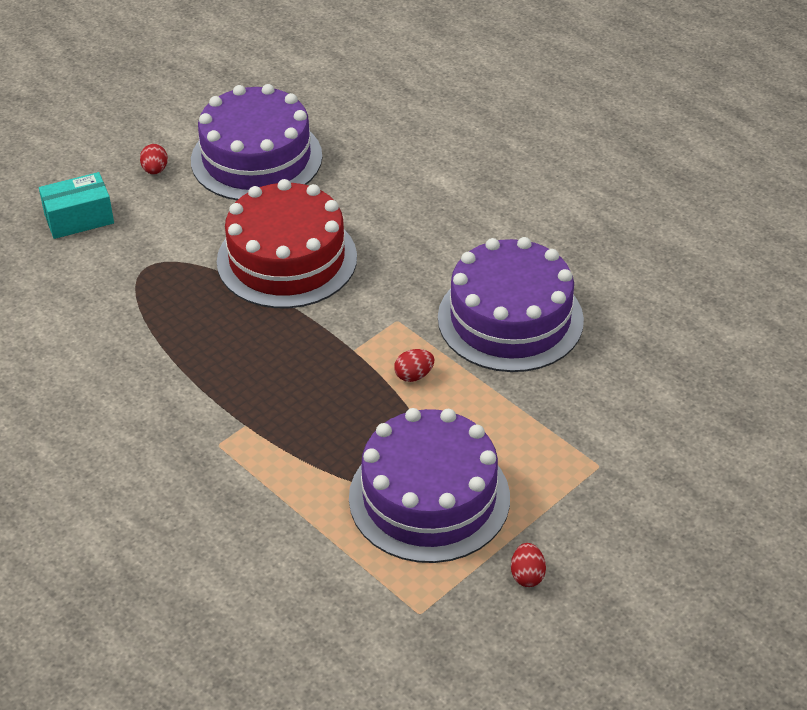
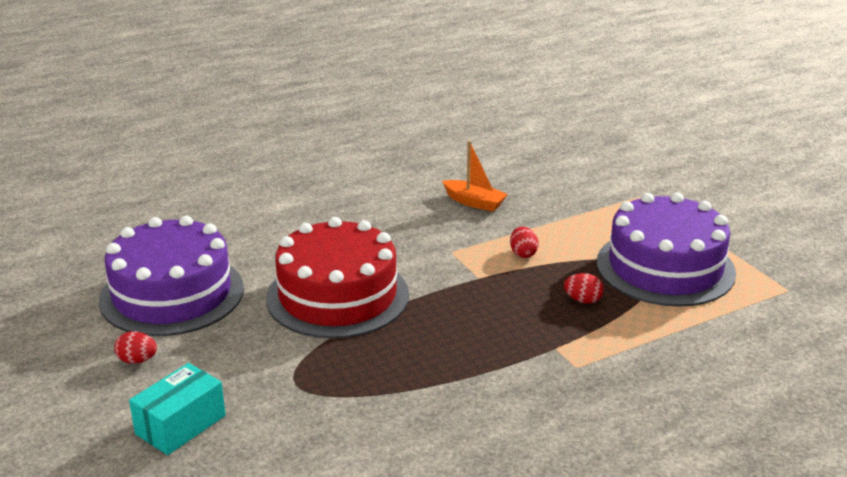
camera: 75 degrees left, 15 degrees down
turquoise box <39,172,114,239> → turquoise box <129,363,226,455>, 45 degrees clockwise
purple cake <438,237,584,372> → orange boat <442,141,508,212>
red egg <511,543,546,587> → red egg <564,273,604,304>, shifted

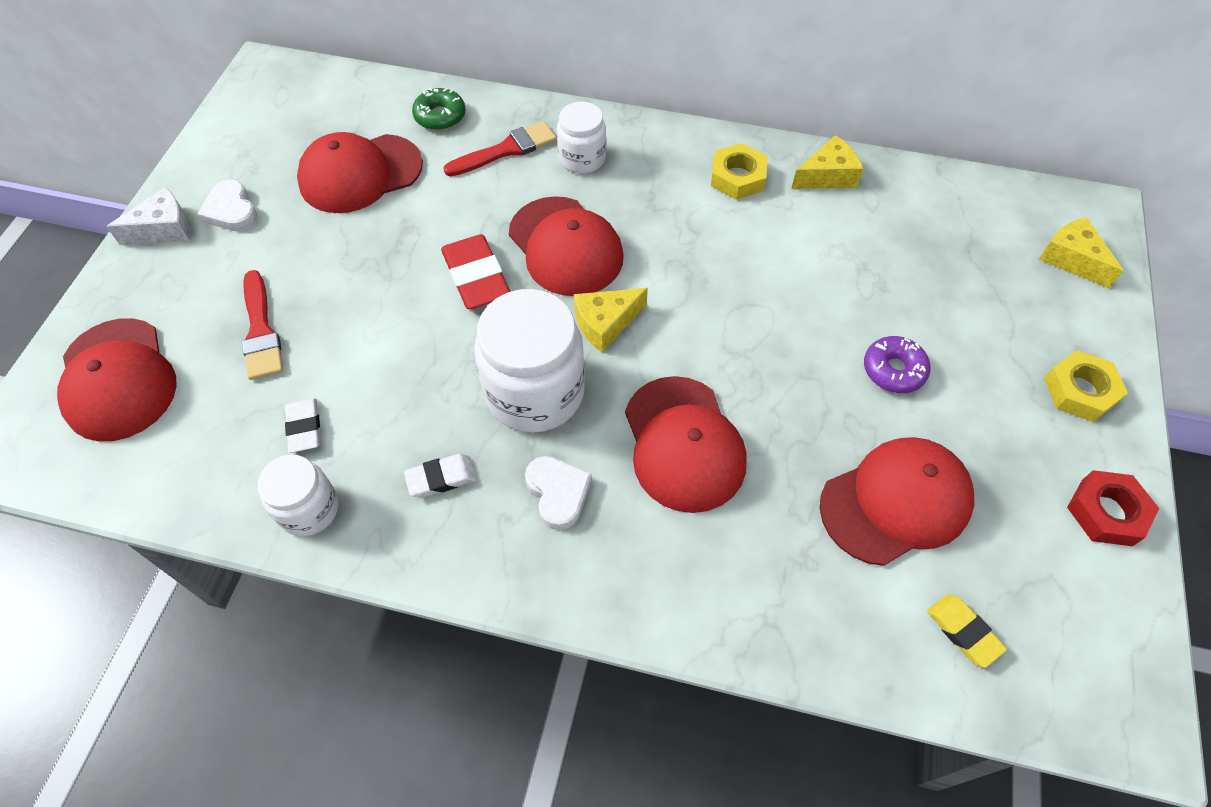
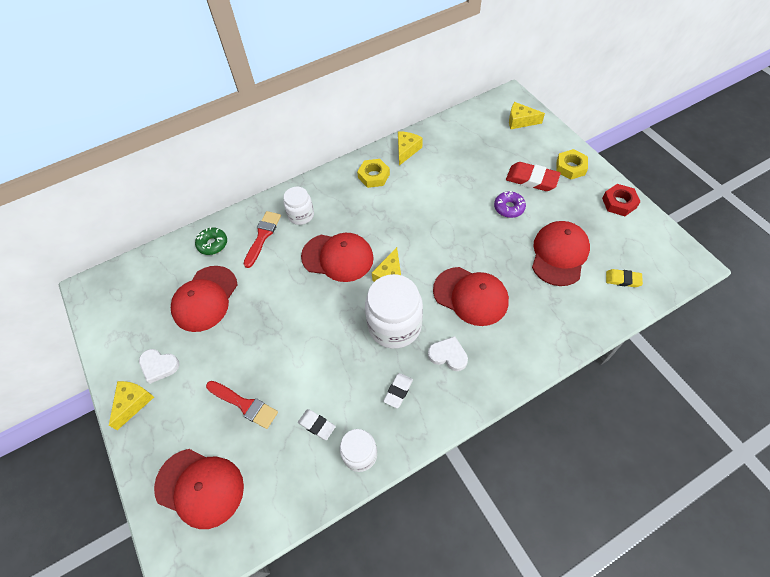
camera: 40 degrees left, 0 degrees up
white cheese <106,187,191,245> → yellow cheese <109,381,154,430>
red eraser <441,234,511,309> → red eraser <506,162,561,191>, shifted

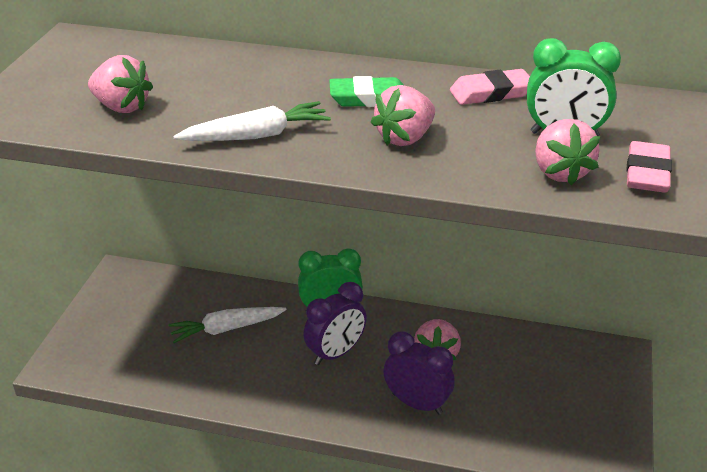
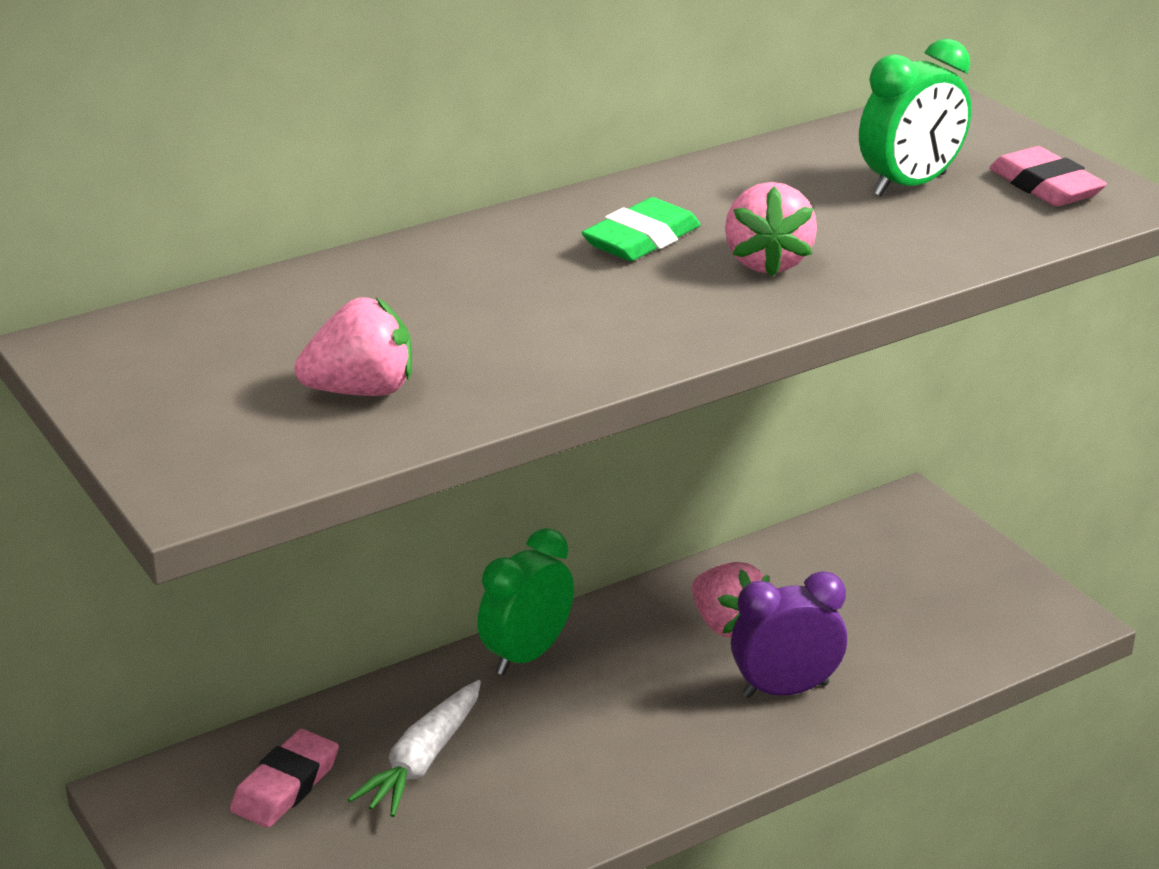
camera: 45 degrees left, 5 degrees down
pink eraser <450,69,530,105> → pink eraser <230,729,339,828>, shifted
white carrot <173,101,331,141> → -
pink strawberry <535,119,600,185> → -
purple clock <303,282,367,365> → -

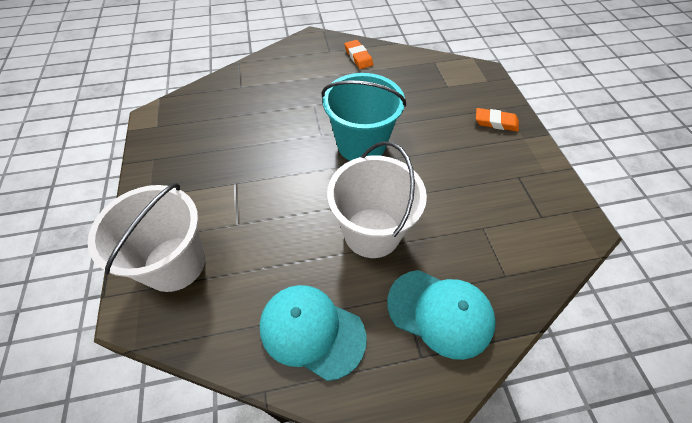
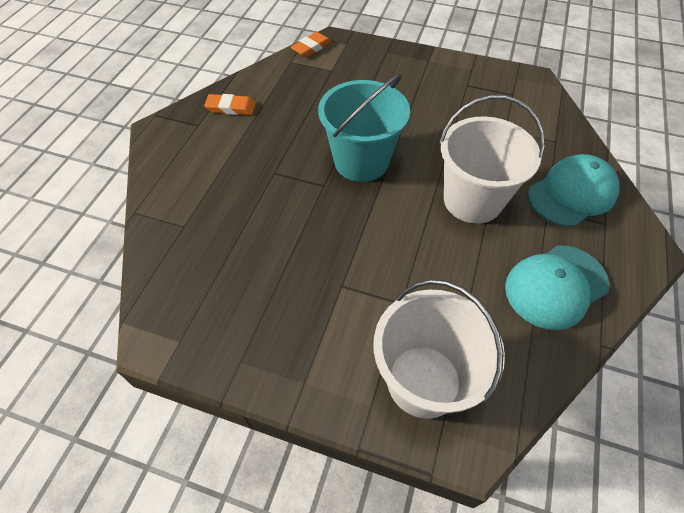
camera: 60 degrees left, 0 degrees up
orange eraser <476,108,519,132> → orange eraser <290,32,331,57>, shifted

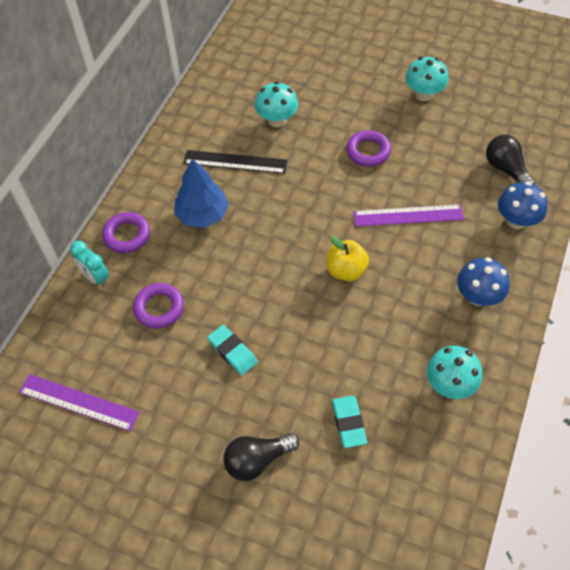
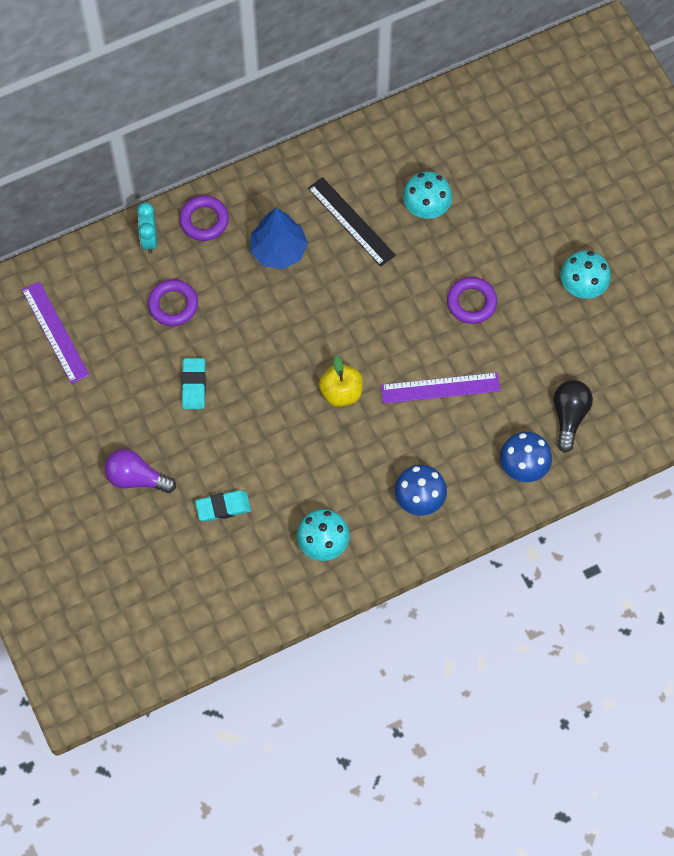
camera: 40 degrees right, 10 degrees up
purple ruler <353,204,464,227> → purple ruler <381,372,501,404>, 45 degrees counterclockwise
turquoise eraser <332,396,367,448> → turquoise eraser <195,490,251,522>, 45 degrees clockwise
black light bulb <223,433,299,481> → purple light bulb <105,449,176,493>

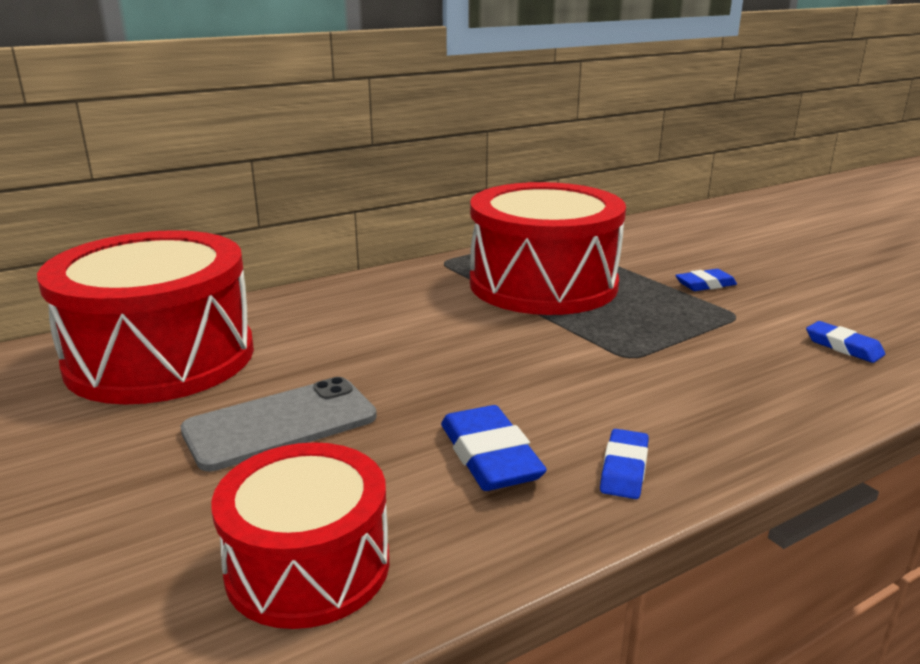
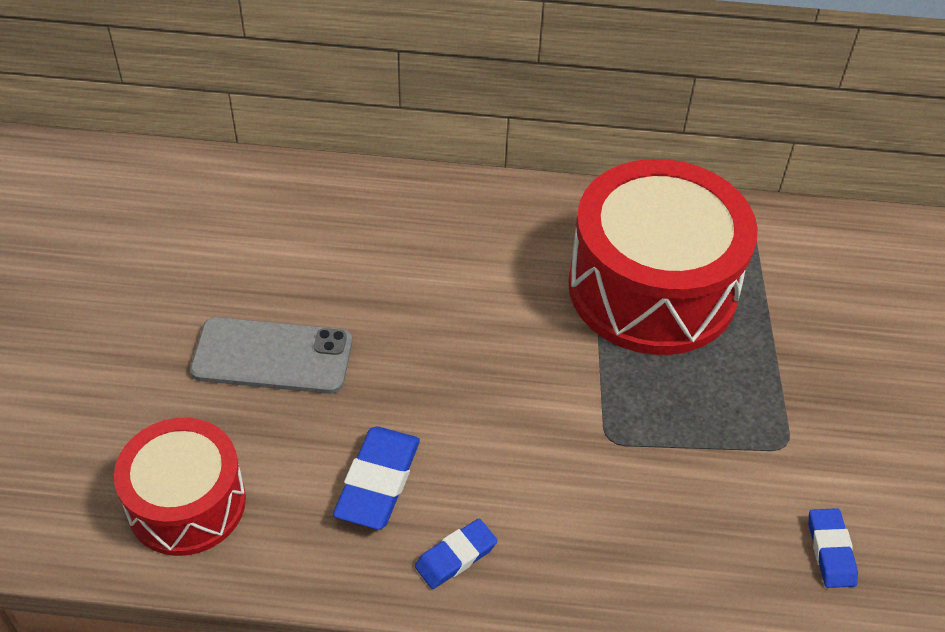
camera: 35 degrees right, 25 degrees up
red drum <37,230,254,404> → -
blue eraser <675,269,737,291> → -

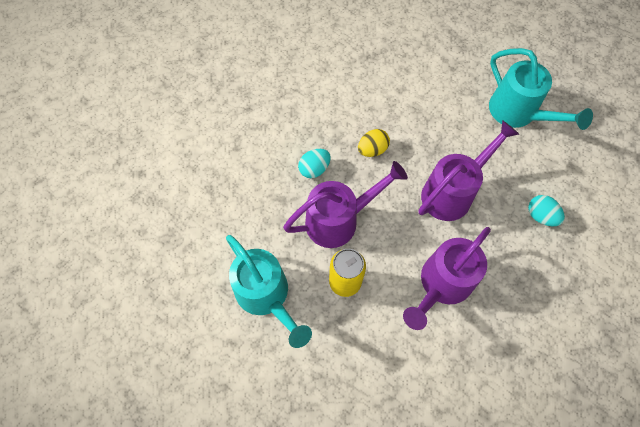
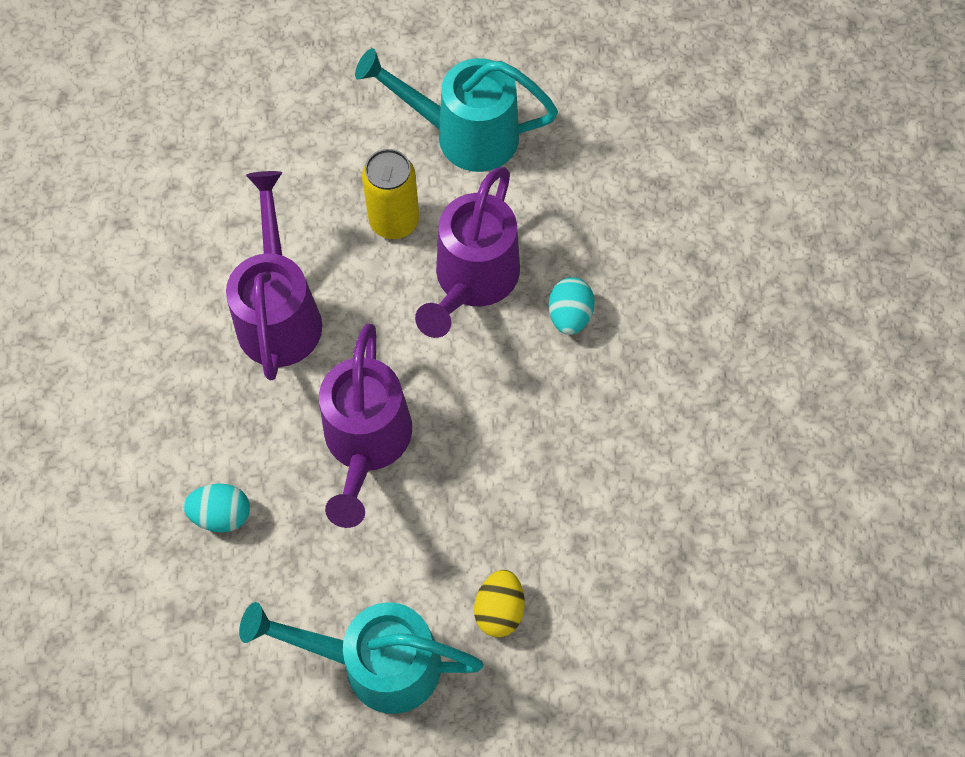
camera: 135 degrees right, 0 degrees up
yellow egg <358,129,390,157> → yellow egg <474,570,525,637>, shifted

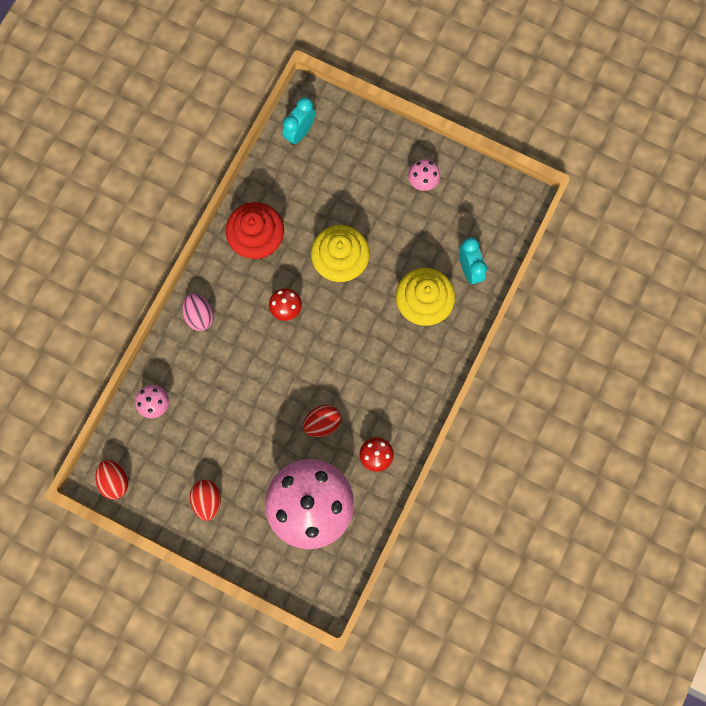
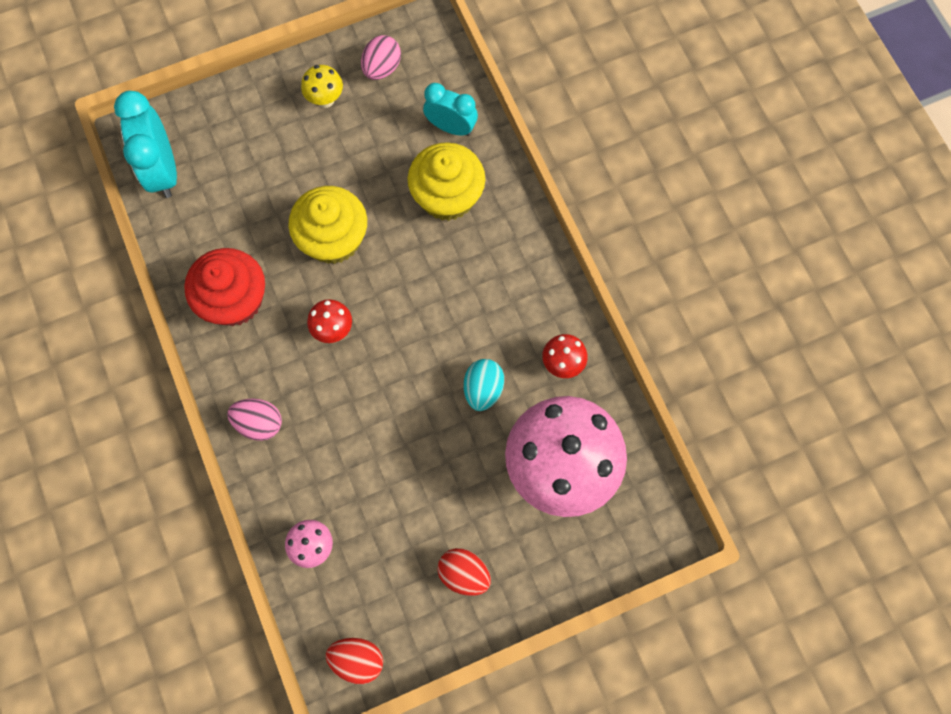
camera: 50 degrees left, 5 degrees down
turquoise clock <282,97,316,145> → turquoise clock <114,91,177,198>, x1.51
pink mushroom <408,159,440,191> → yellow mushroom <301,65,343,108>
red egg <303,405,341,437> → turquoise egg <464,359,504,411>
- → pink egg <361,35,401,80>

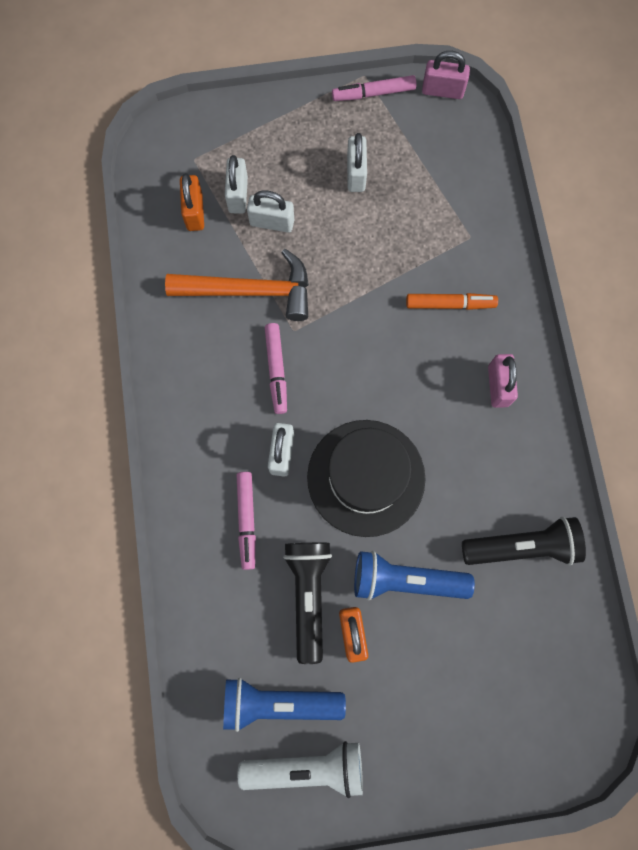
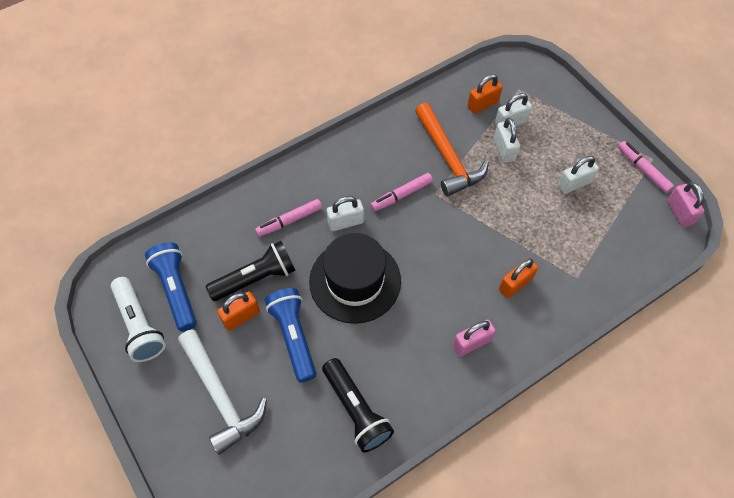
camera: 65 degrees right, 15 degrees down
orange marker <406,293,498,310> → orange padlock <499,258,538,298>
- → white hammer <178,329,267,455>

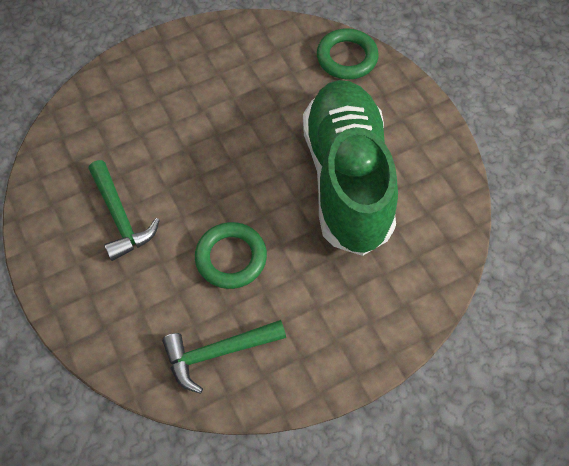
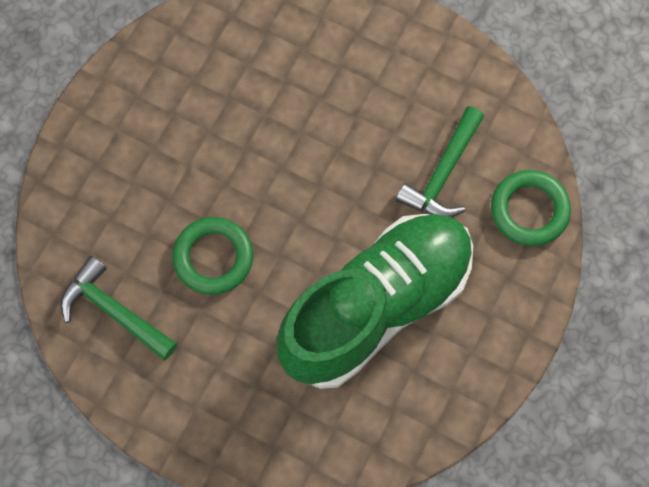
camera: 55 degrees right, 10 degrees up
green hammer <89,160,160,261> → green hammer <396,106,484,217>, shifted

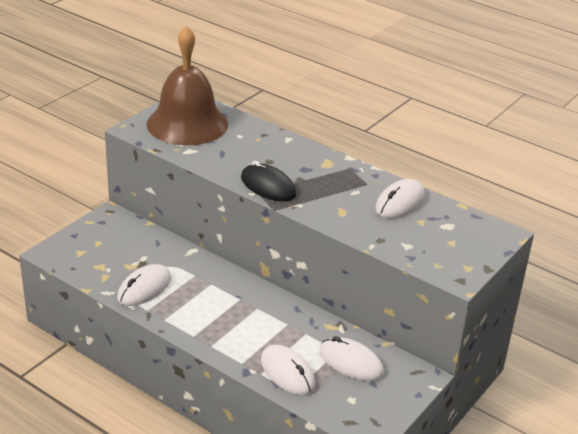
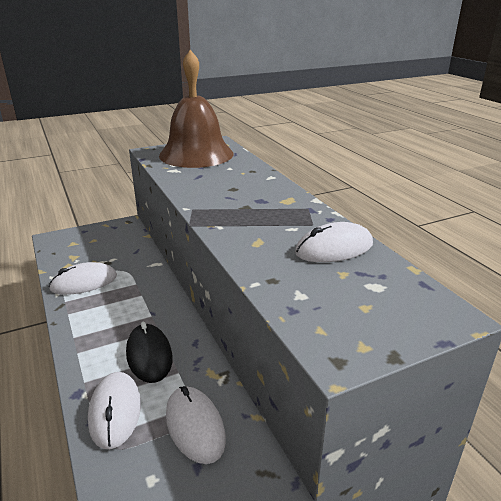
camera: 30 degrees right, 5 degrees down
black mouse <241,161,296,202> → black mouse <126,322,173,383>, shifted

